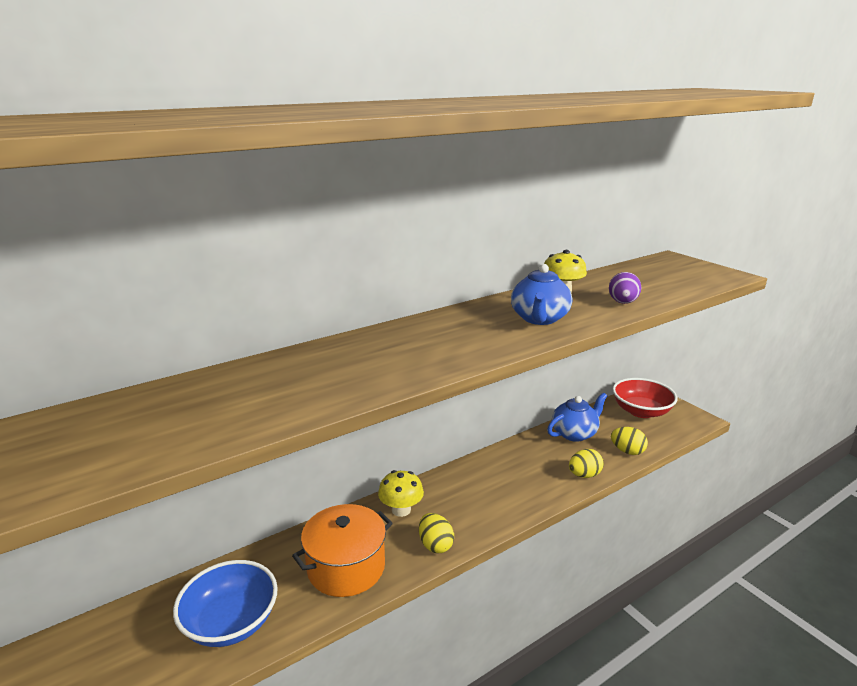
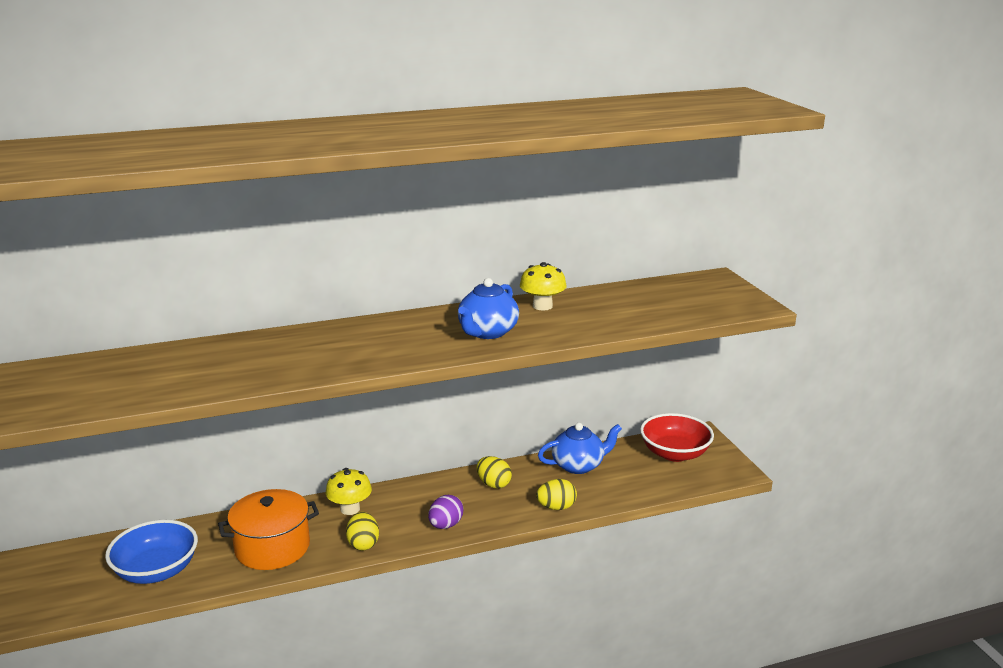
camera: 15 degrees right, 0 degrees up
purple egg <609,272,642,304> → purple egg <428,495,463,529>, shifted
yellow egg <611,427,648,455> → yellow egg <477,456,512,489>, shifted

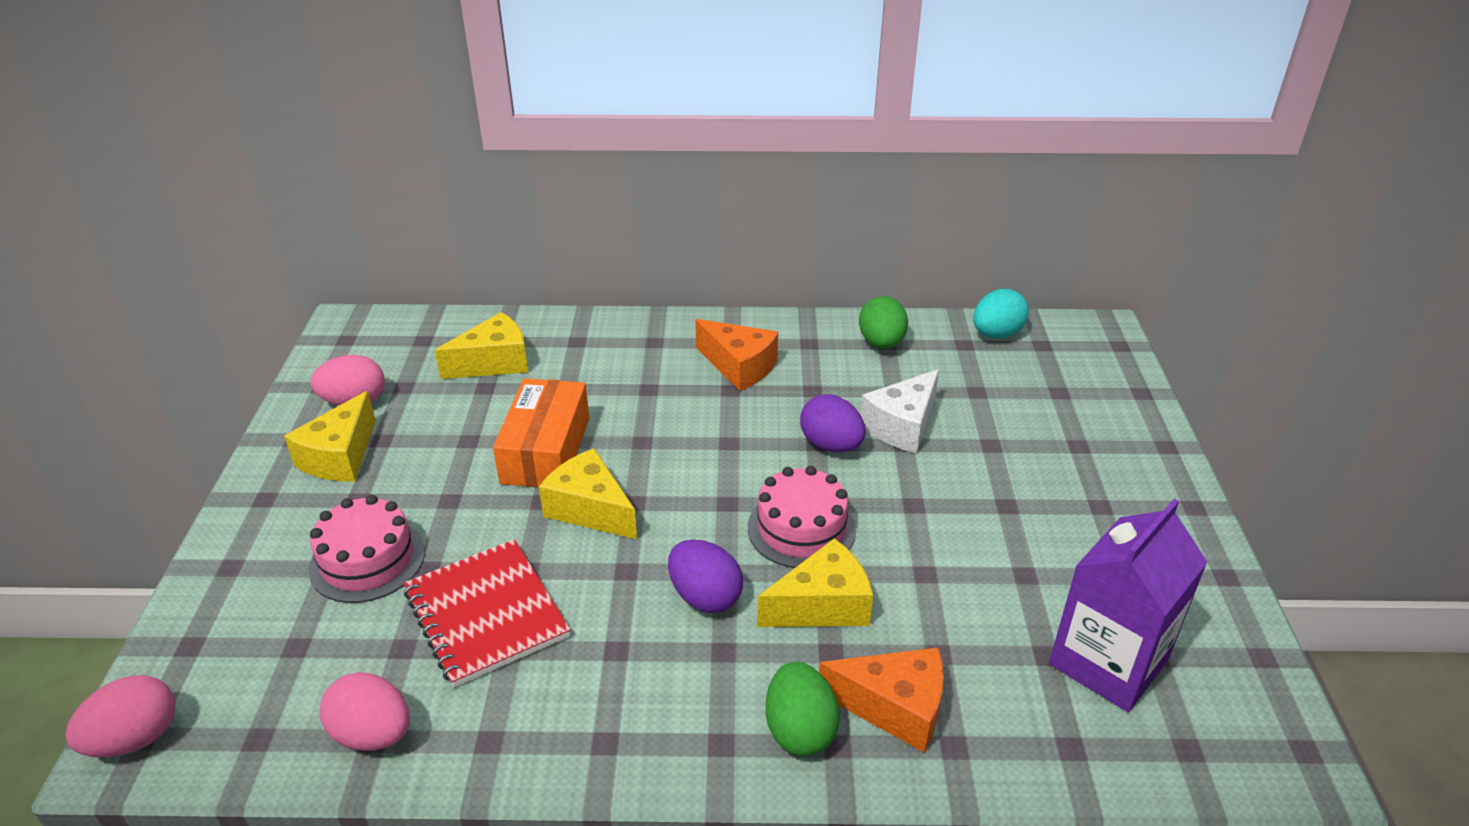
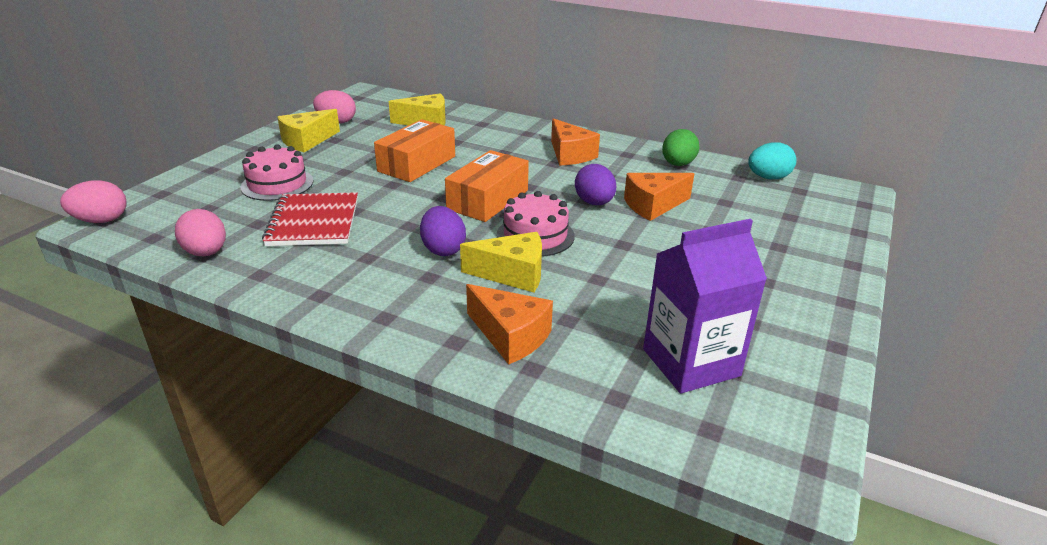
camera: 25 degrees right, 5 degrees down
white cheese <860,369,939,453> → orange cheese <624,173,694,221>
yellow cheese <539,448,637,539> → -
green egg <766,662,839,756> → -
- → orange box <445,150,529,222>

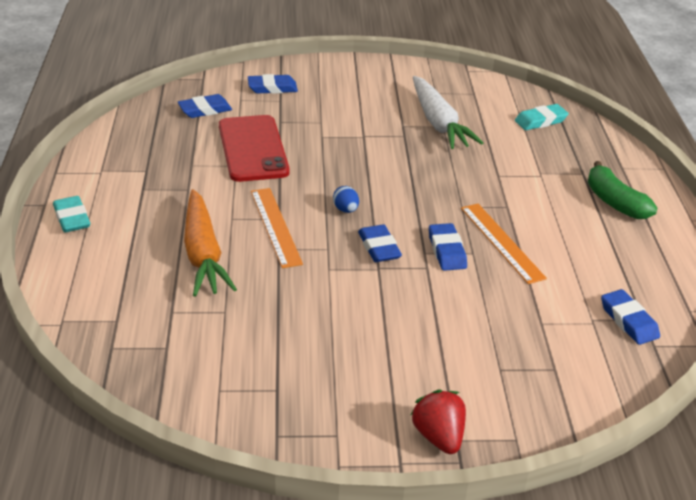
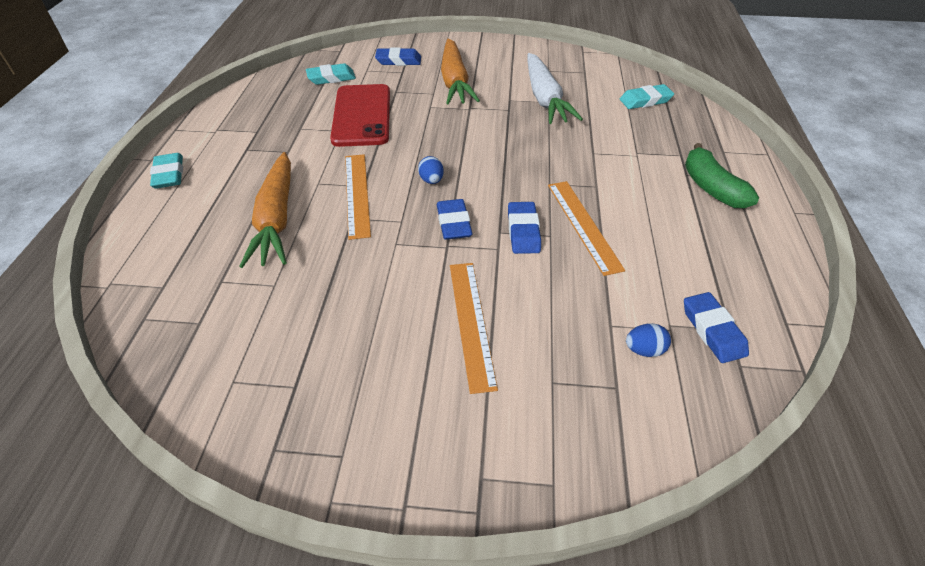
camera: 10 degrees right, 10 degrees up
blue eraser <178,94,232,118> → turquoise eraser <306,63,356,85>
red strawberry <411,389,466,454> → -
- → orange carrot <441,38,480,105>
- → orange ruler <450,263,498,394>
- → blue egg <626,323,671,357>

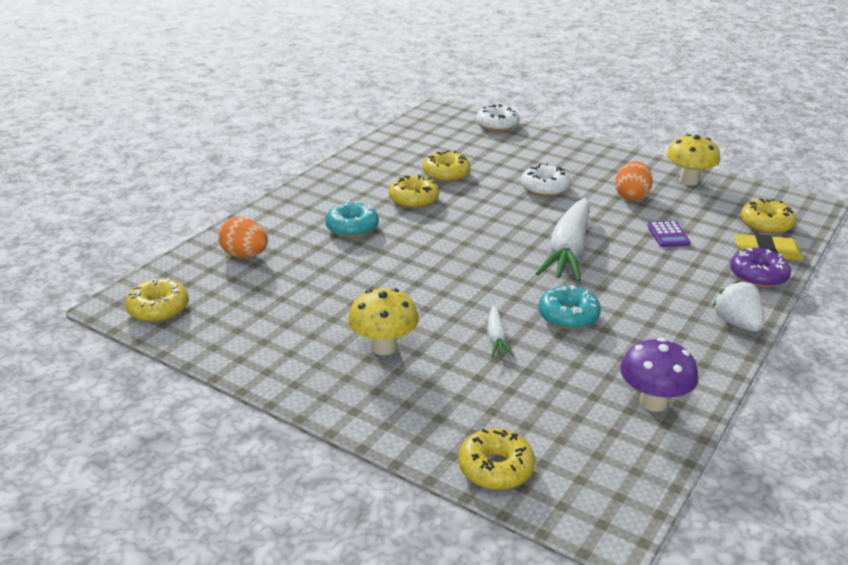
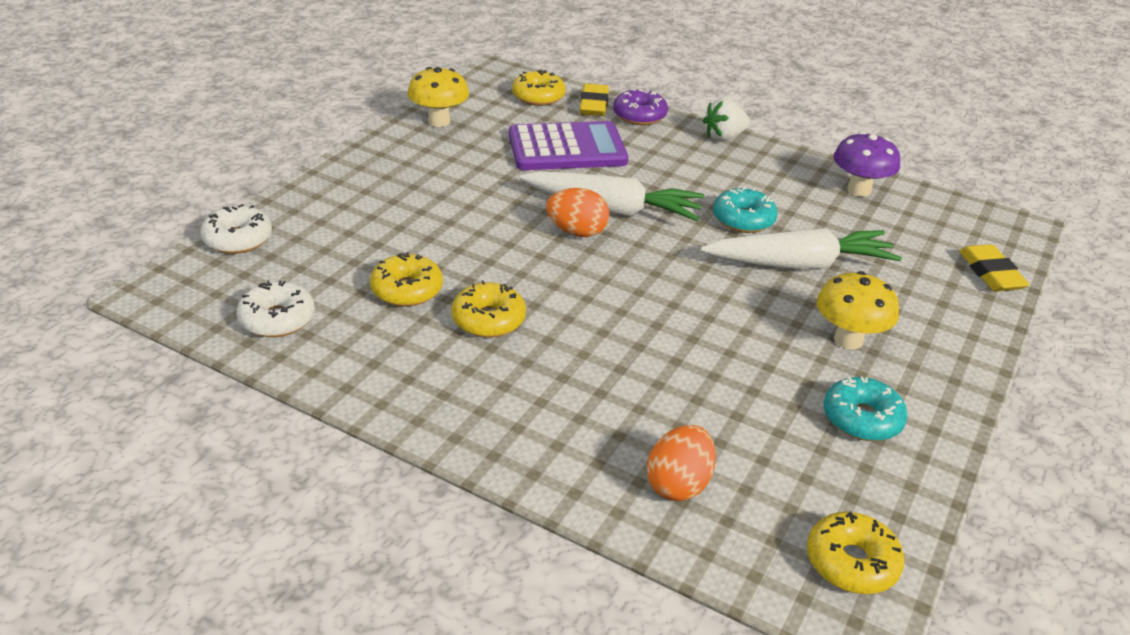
camera: 95 degrees left, 5 degrees up
orange egg <615,161,653,201> → orange egg <546,188,610,237>, shifted
white donut <521,163,571,197> → white donut <237,280,315,337>, shifted
turquoise donut <325,201,379,238> → turquoise donut <824,376,908,441>, shifted
purple calculator <647,221,691,247> → purple calculator <509,121,628,170>, x2.31
white carrot <487,306,514,357> → white carrot <700,228,902,269>, x2.18
yellow donut <458,428,535,490> → yellow eraser <959,244,1030,291>

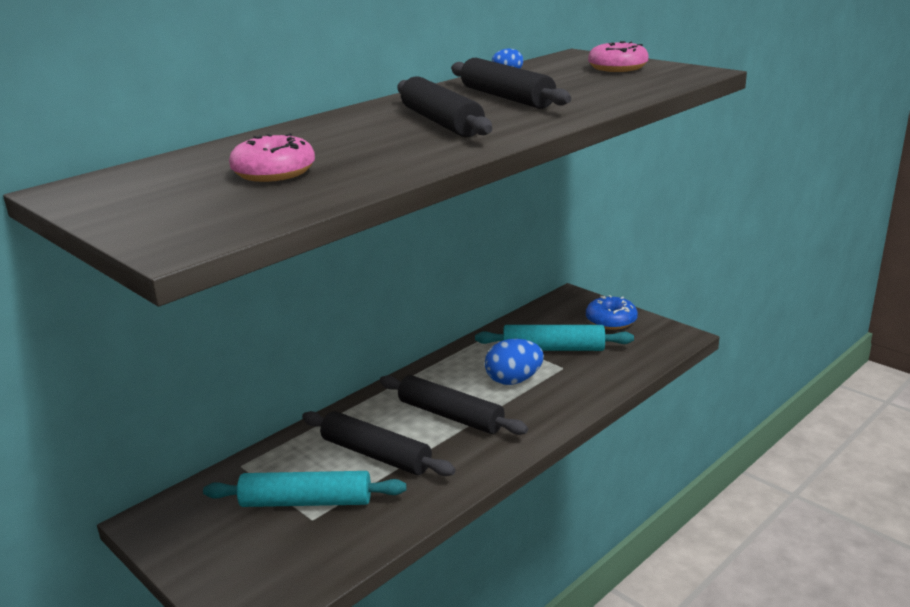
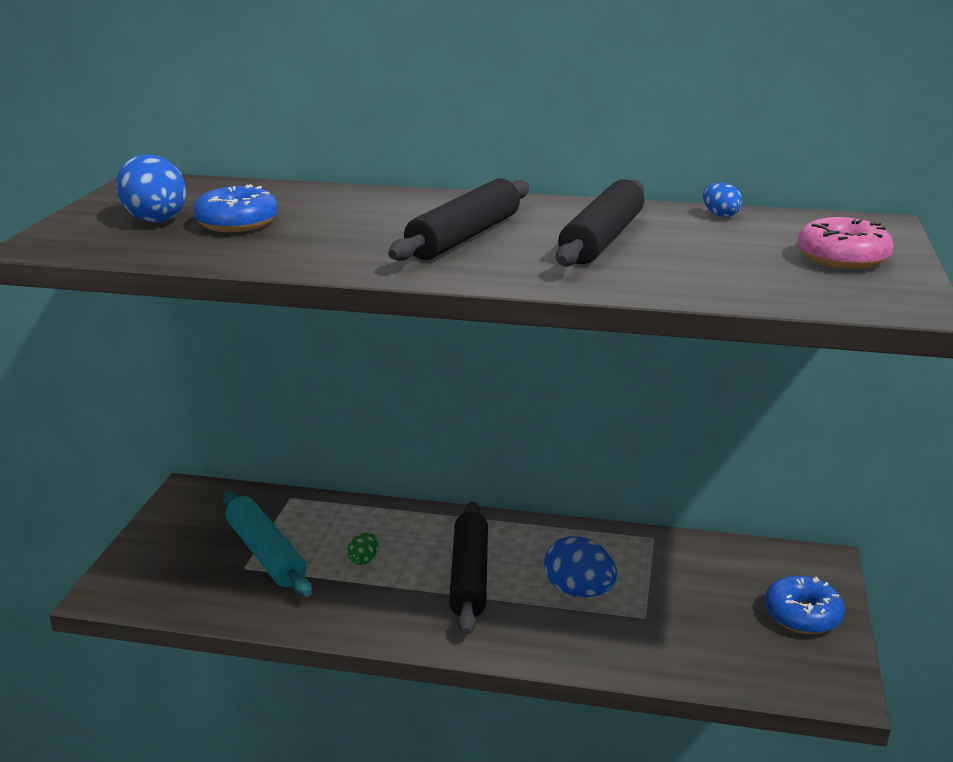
camera: 55 degrees right, 0 degrees up
pink donut <229,133,315,182> → blue donut <193,184,278,232>
turquoise rolling pin <475,325,634,351> → -
black rolling pin <302,411,456,476> → green egg <347,532,379,565>
- → blue egg <116,154,187,223>

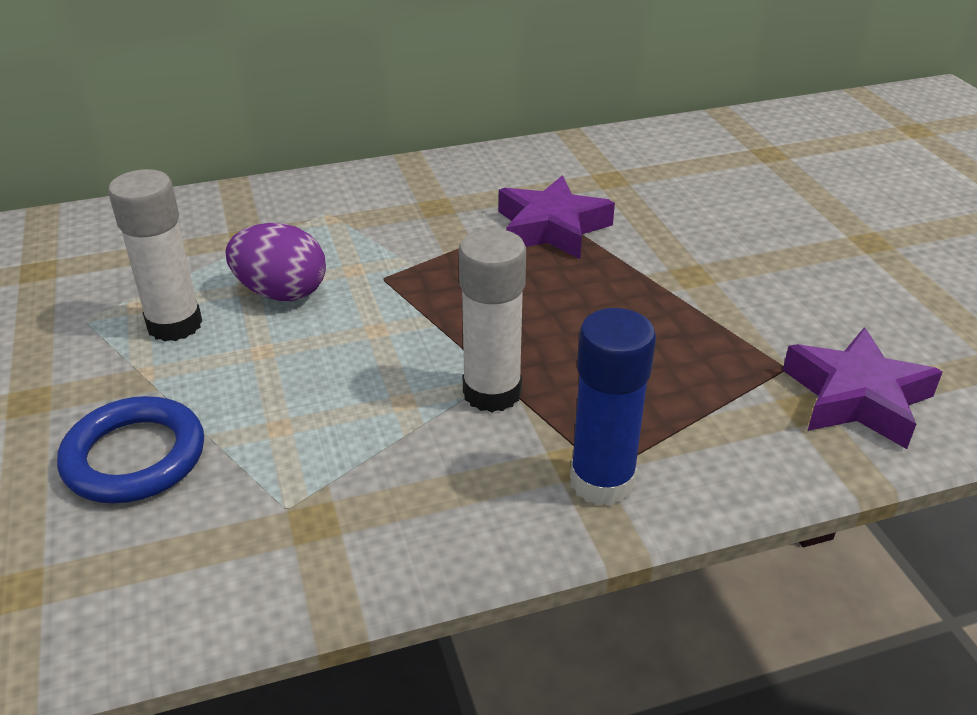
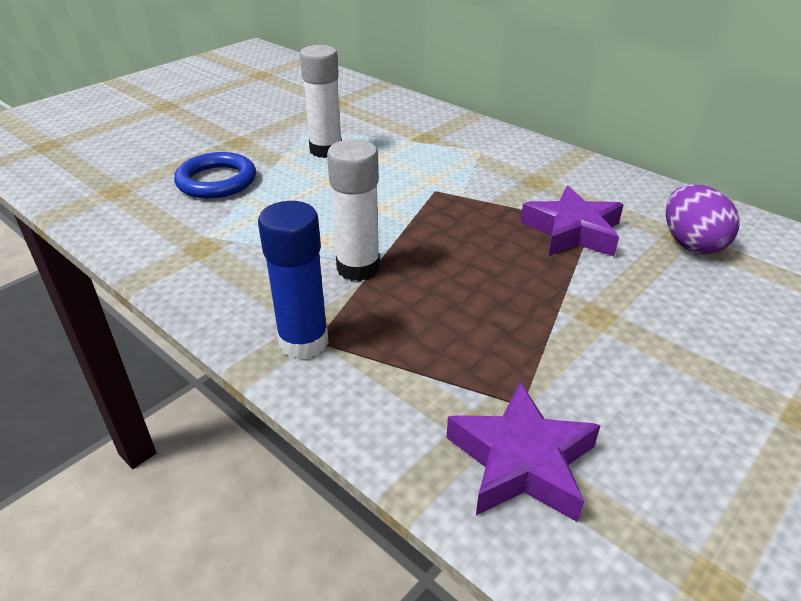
camera: 60 degrees right, 0 degrees up
purple egg <226,223,326,301> → purple egg <666,184,740,254>, shifted

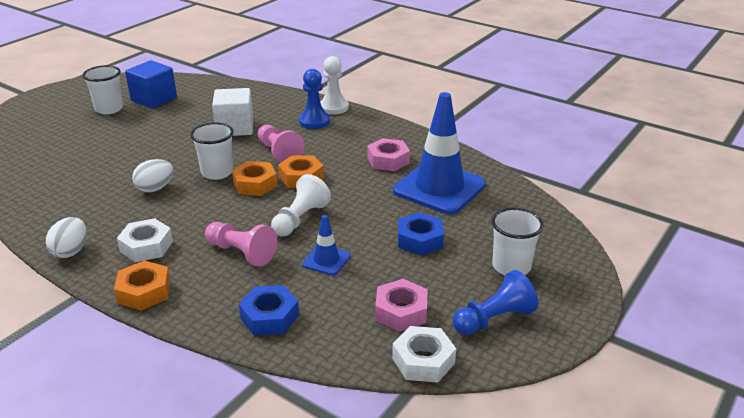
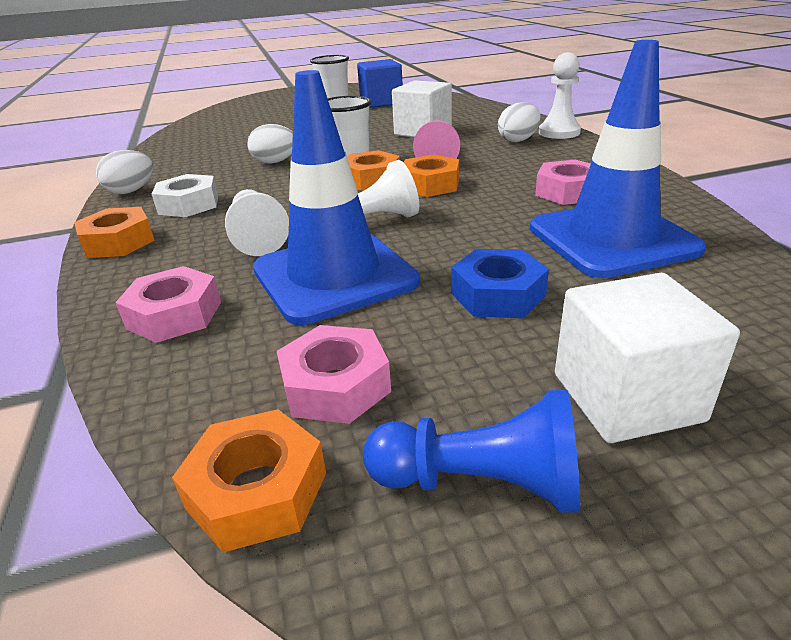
camera: 40 degrees right, 0 degrees up
blue pawn <299,69,330,129> → white egg <498,102,541,142>
white cup <491,208,544,275> → white cube <555,273,740,443>
blue traffic cone <302,215,350,276> → blue traffic cone <253,70,420,325>, x2.19
pink pawn <205,222,277,267> → white pawn <225,189,289,256>
blue nut <239,285,299,335> → pink nut <115,266,221,343>
white nut <392,326,456,383> → orange nut <172,409,326,553>

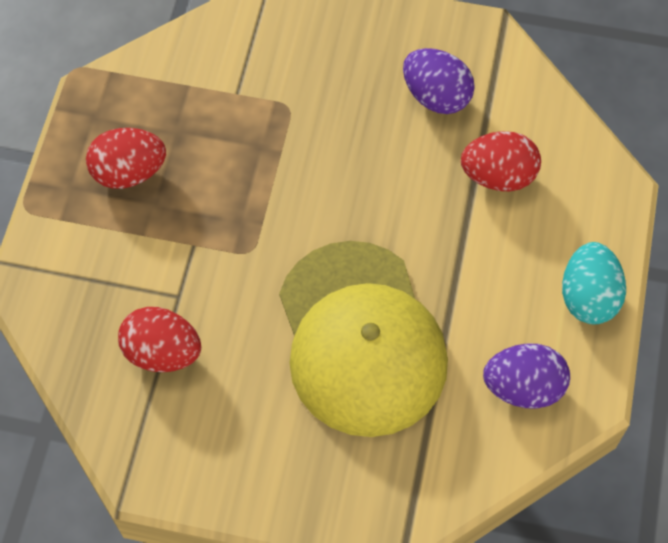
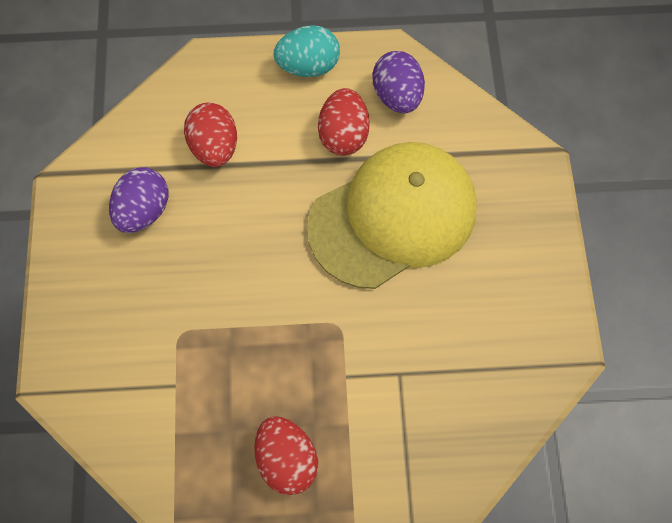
camera: 105 degrees left, 5 degrees up
red egg <118,307,201,372> → red egg <318,88,370,156>, shifted

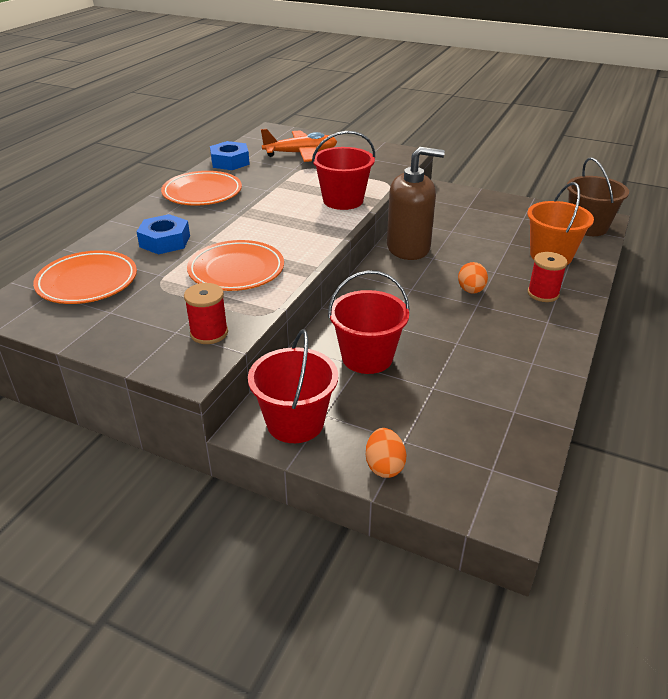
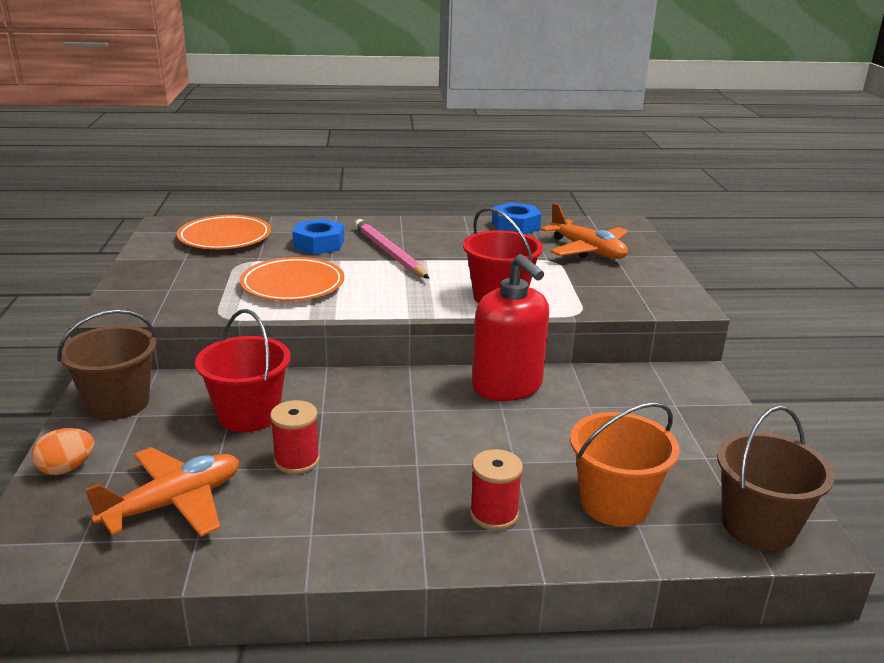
camera: 60 degrees right, 10 degrees down
brown soap dispenser <387,147,445,260> → red soap dispenser <472,254,549,401>
orange plate <161,171,242,205> → -
orange egg <458,262,488,294> → -
red spool <184,283,228,344> → red spool <270,400,320,474>, shifted
red bucket <248,329,338,443> → brown bucket <58,309,157,420>
- → pink pencil <355,219,430,279>
- → orange plane <85,447,239,537>

